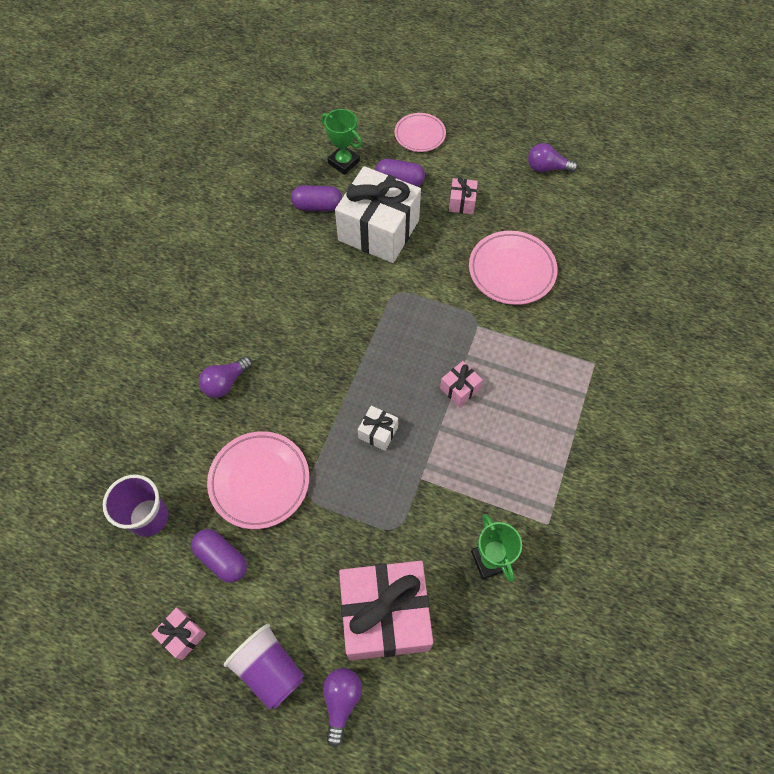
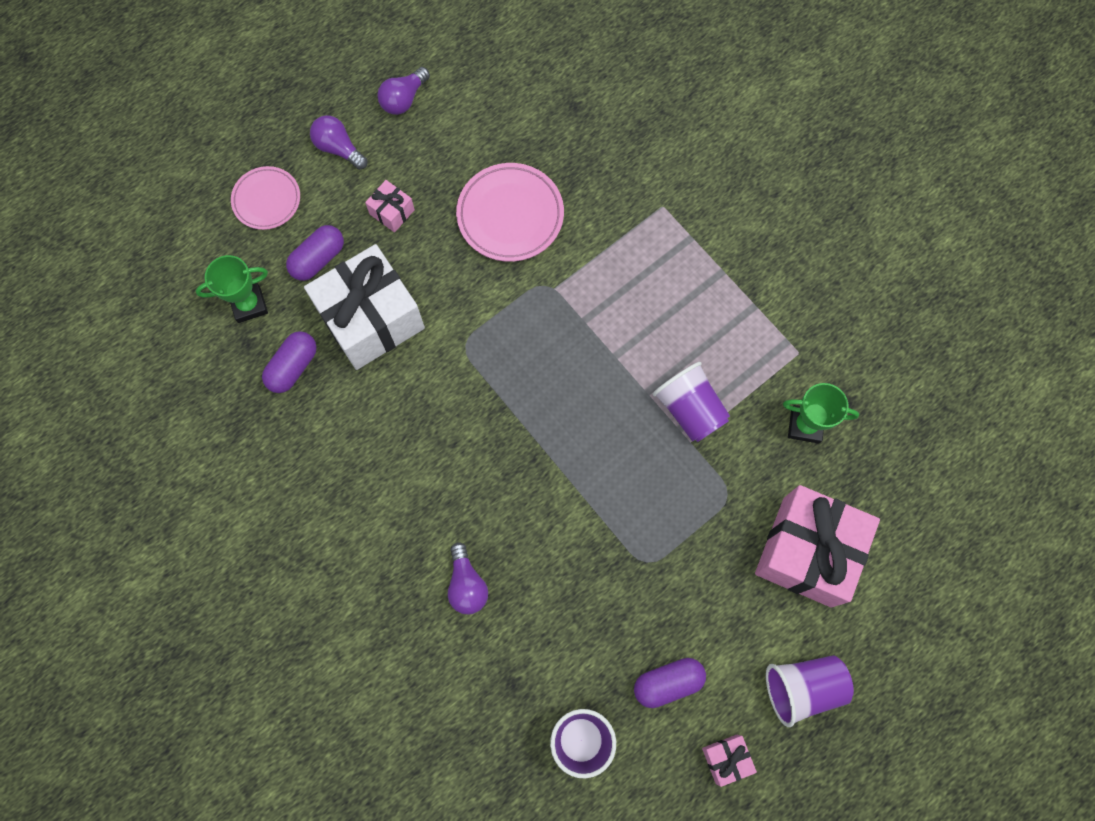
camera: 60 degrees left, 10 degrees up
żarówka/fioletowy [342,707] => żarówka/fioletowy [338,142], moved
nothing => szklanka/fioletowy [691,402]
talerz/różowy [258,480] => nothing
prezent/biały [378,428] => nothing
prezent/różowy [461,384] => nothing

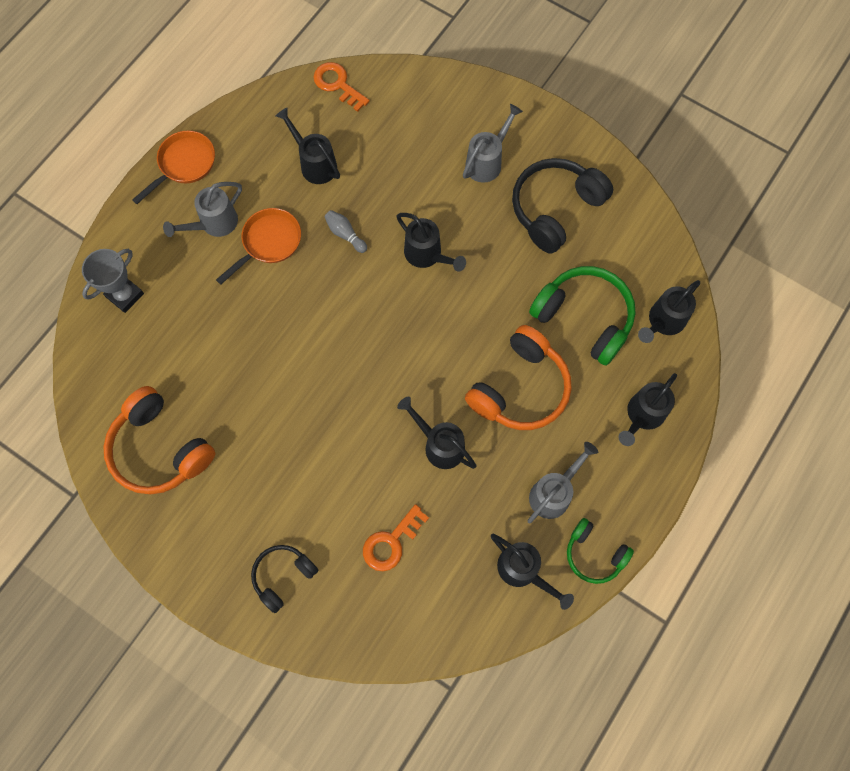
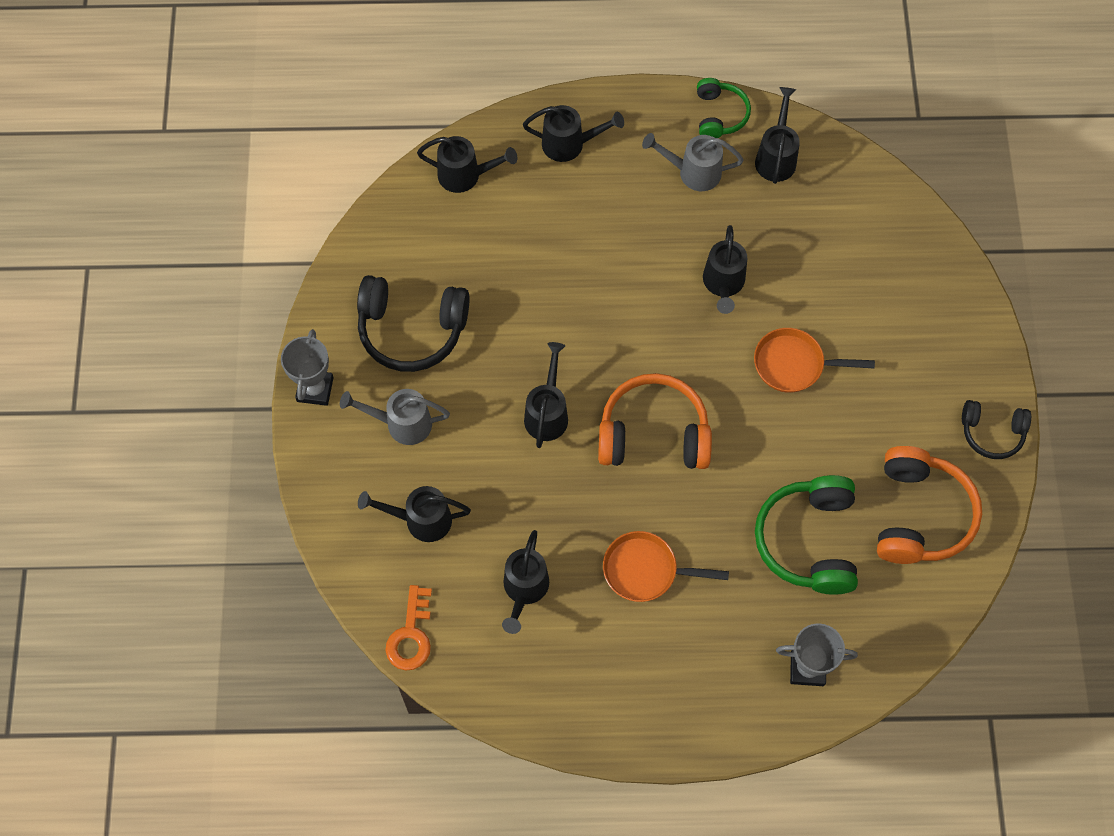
camera: 125 degrees left, 5 degrees down
nothing => puchar/szary [307,367]
nothing => konewka/czarny [414,514]
słuchawki/pomarańczowy [518,377] => słuchawki/pomarańczowy [655,421], moved
patelnia/pomarańczowy [173,167] => patelnia/pomarańczowy [814,360], moved
słuchawki/zielony [582,315] => słuchawki/zielony [806,535], moved
słuchawki/czarny [285,579] => słuchawki/czarny [996,429], moved
konewka/szary [202,209] => nothing
kręgiel/szary [346,231] => nothing
klucz/pomarańczowy [396,537] => nothing

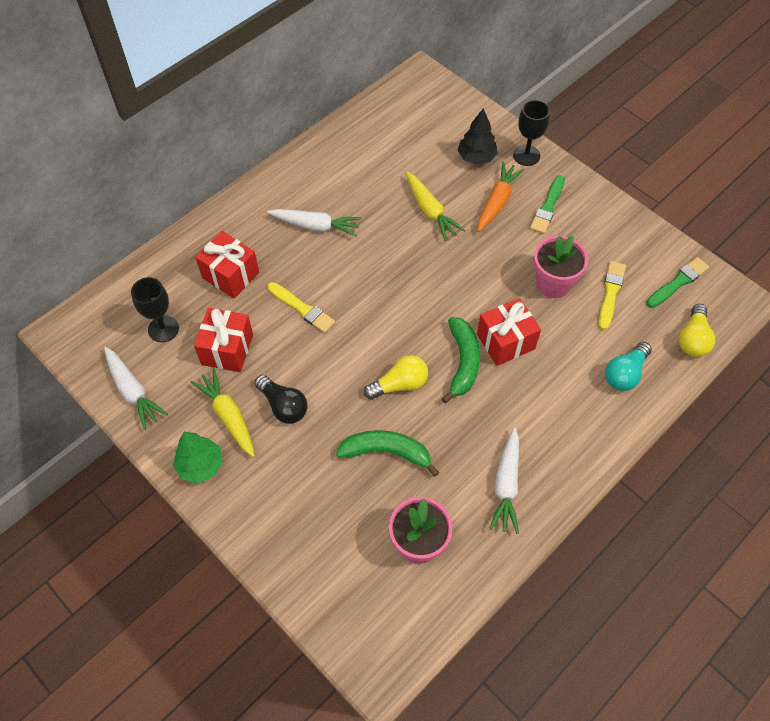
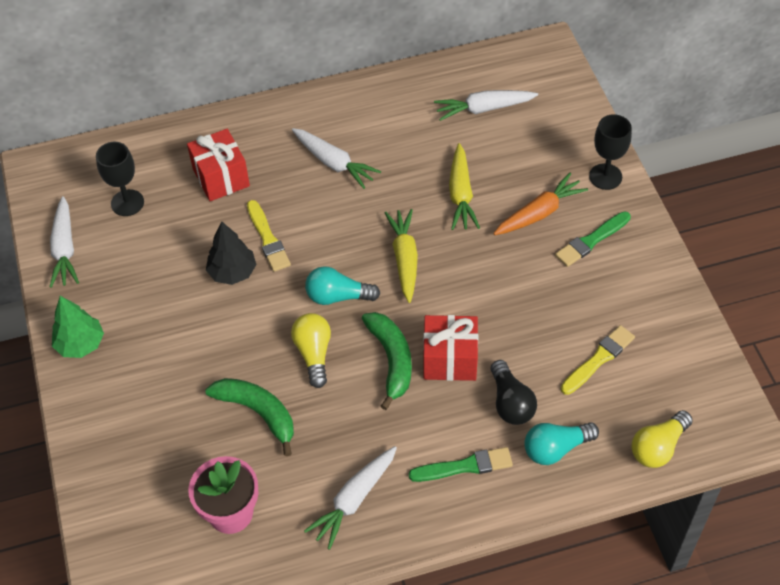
camera: 30 degrees right, 5 degrees down
drzewko/czarny [478,136] => drzewko/czarny [231,253], moved
żarówka/żółty [396,377] => żarówka/żółty [311,350], 105 degrees counterclockwise
nothing => żarówka/turkusowy [342,285]
banan/zielony [461,360] => banan/zielony [387,361], 45 degrees counterclockwise
marchewka/żółty [223,413] => marchewka/żółty [401,256], moved
pędzel/zielony [677,282] => pędzel/zielony [461,464], moved
nothing => marchewka/biały [486,105]
żarówka/czarny [281,399] => żarówka/czarny [513,392], moved
prezent/czerwony [223,340] => nothing
doniczka/różowy [561,267] => nothing

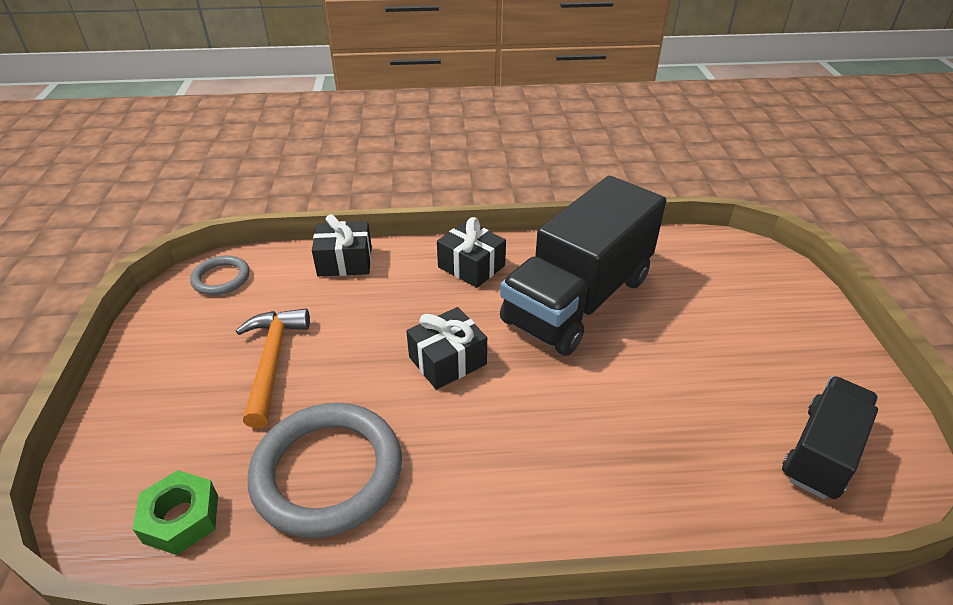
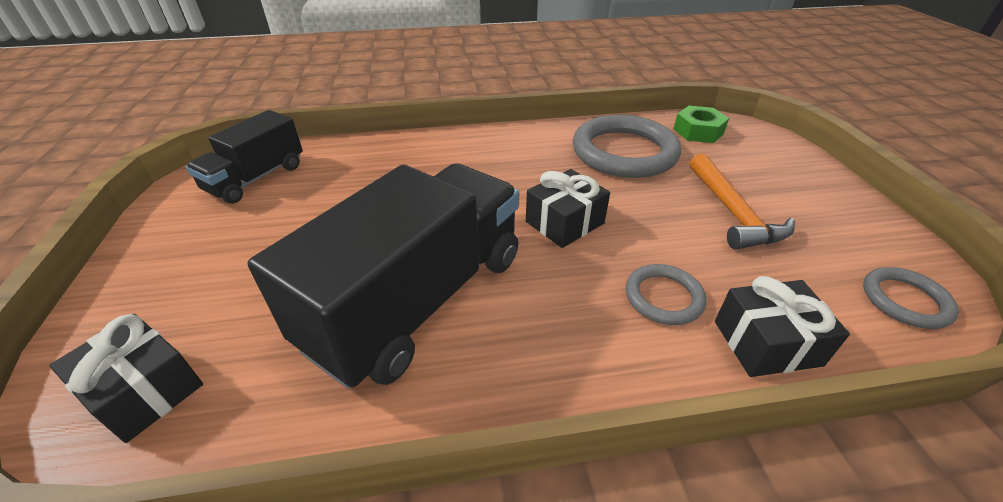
camera: 175 degrees right, 0 degrees up
prezent/czarny [471,252] => prezent/czarny [126,378], moved
nothing => pierścień/szary [666,294]

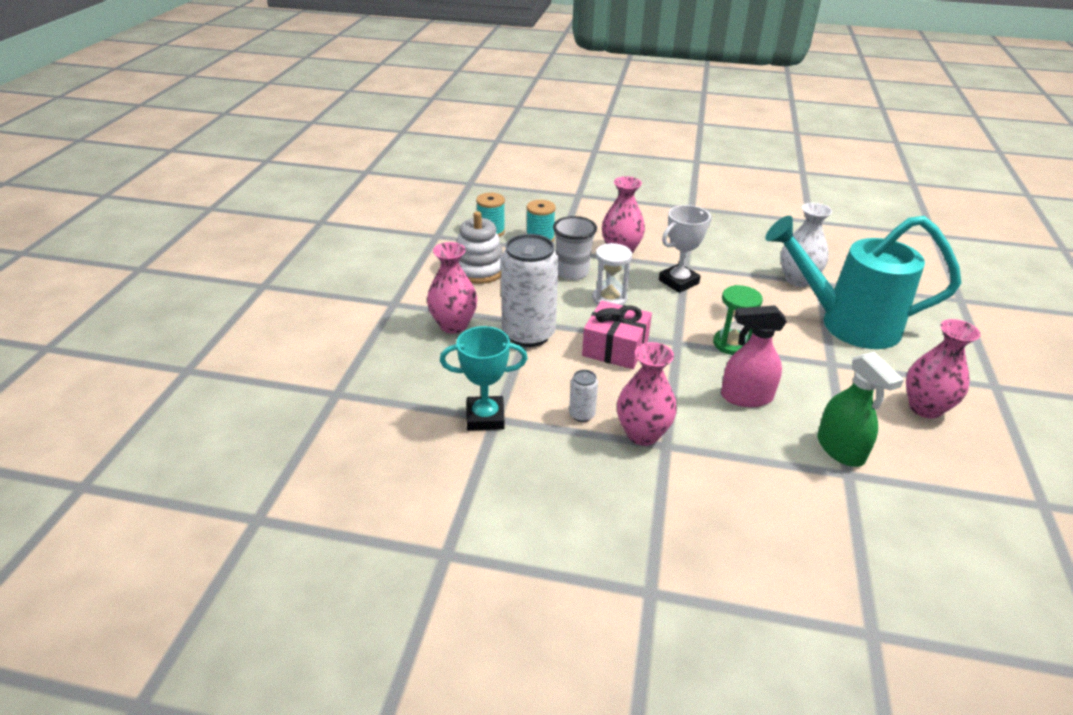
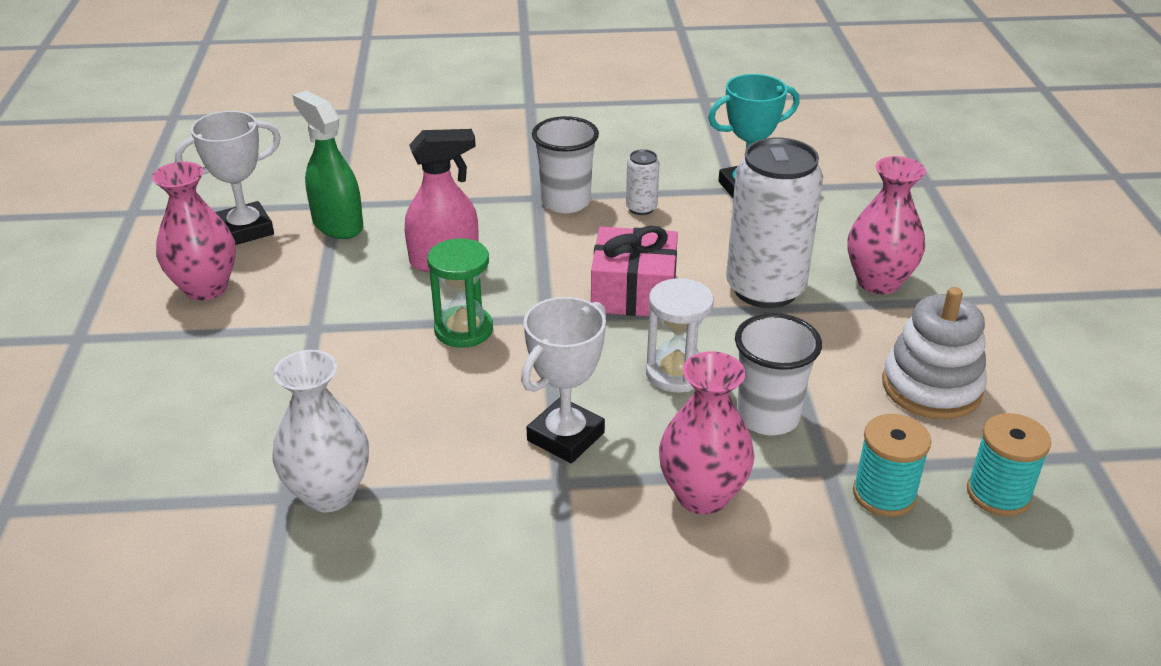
camera: 165 degrees right, 0 degrees up
nothing => puchar/biały [228,178]
wazon/różowy [647,394] => szklanka/biały [565,164]
konewka/turkusowy [863,282] => nothing

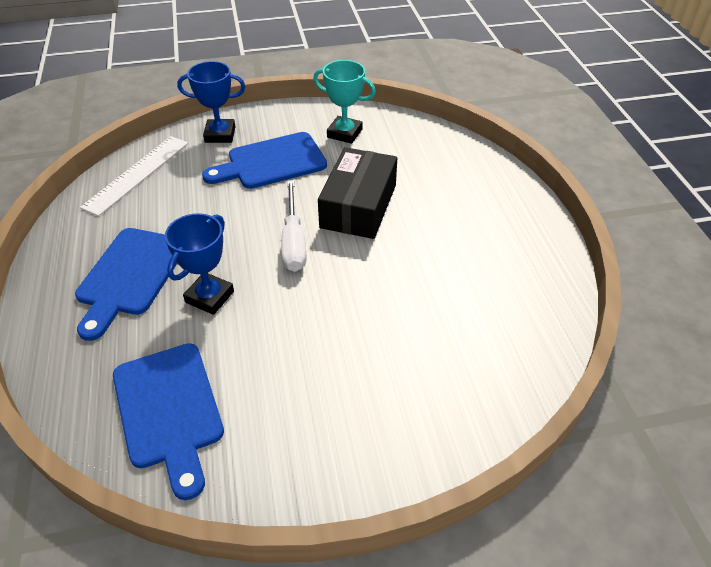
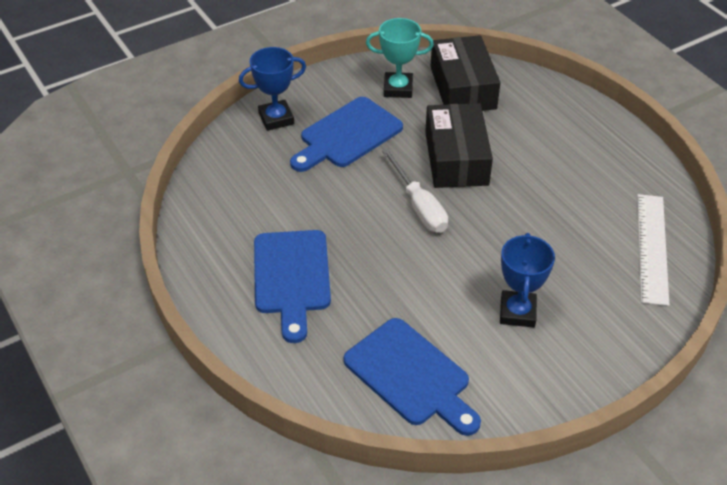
camera: 20 degrees left, 0 degrees up
nothing => pudełko/czarny [465,73]
puchar/niebieski [199,264] => puchar/niebieski [527,280], moved
linijka/biały [134,176] => linijka/biały [653,250], moved

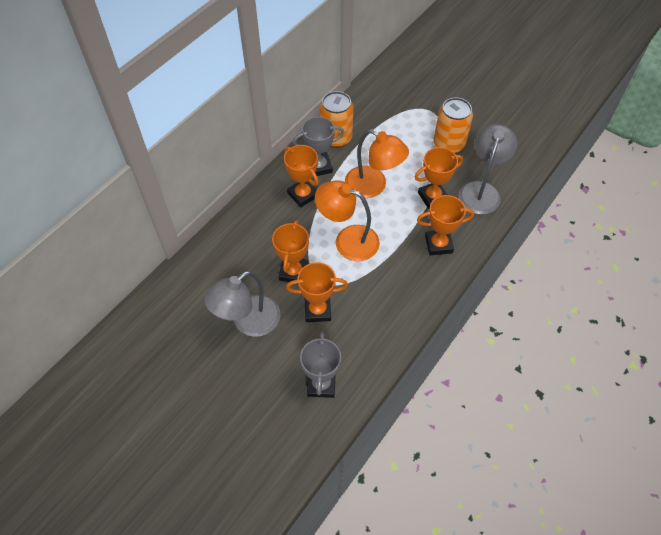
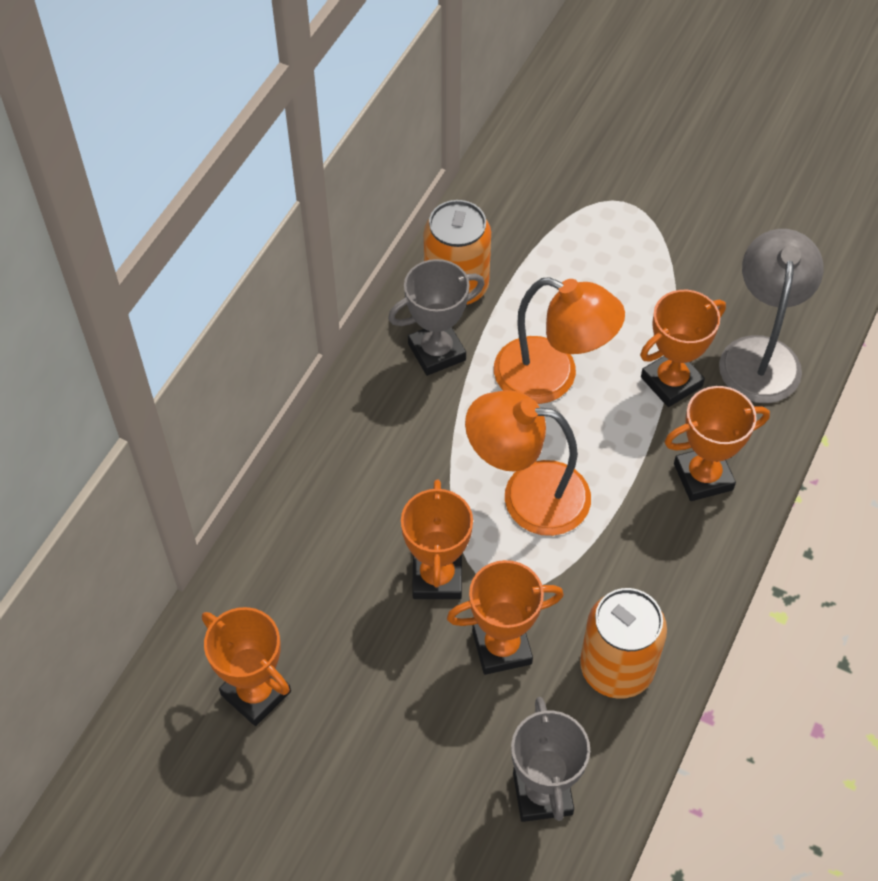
camera: 10 degrees left, 0 degrees up
puchar/pomarańczowy [301,176] => puchar/pomarańczowy [246,666], moved
puszka/pomarańczowy [453,125] => puszka/pomarańczowy [623,643], moved
lampka/szary [242,304] => nothing

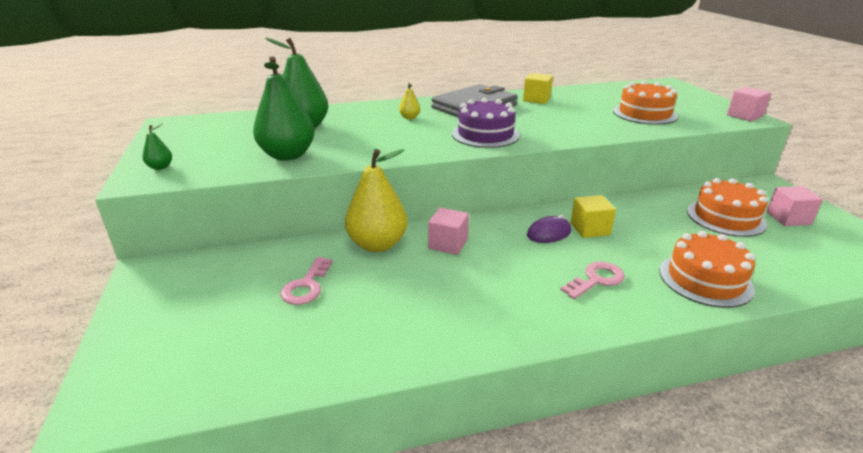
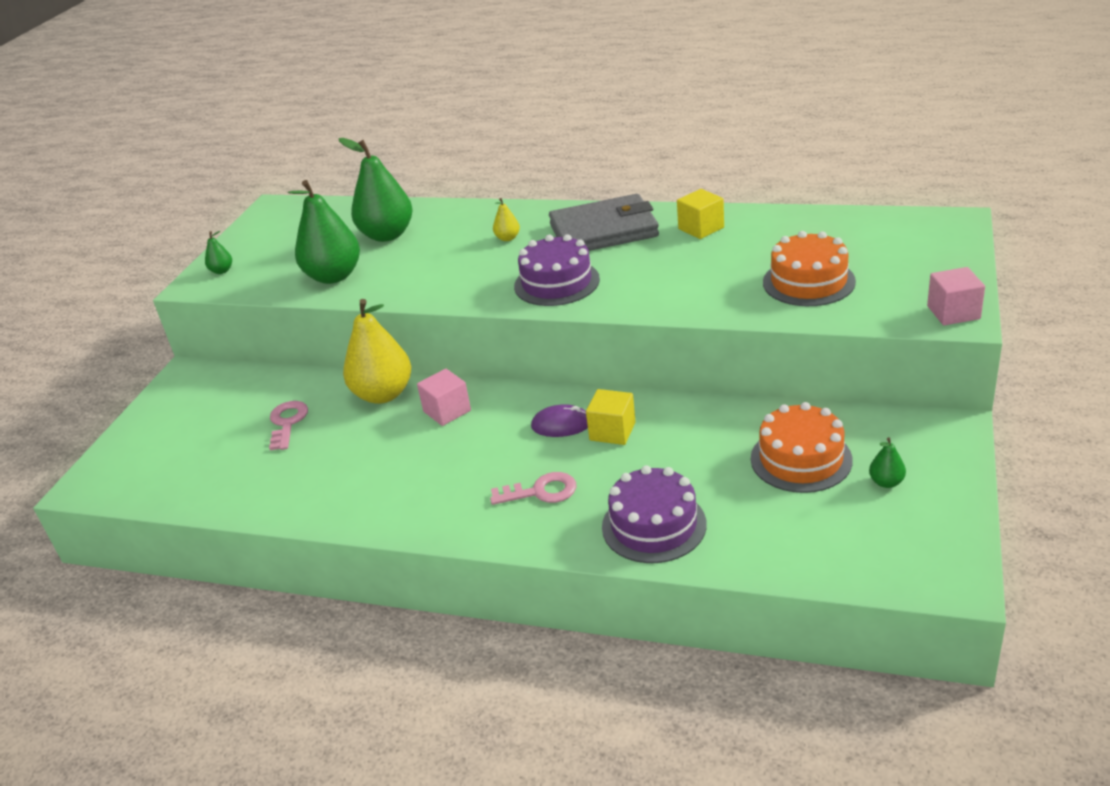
camera: 35 degrees right, 5 degrees up
klucz/różowy [306,281] => klucz/różowy [288,425], 135 degrees clockwise
tort/pomarańczowy [707,269] => tort/fioletowy [654,514]
sześcian/różowy [795,206] => gruszka/zielony [887,462]

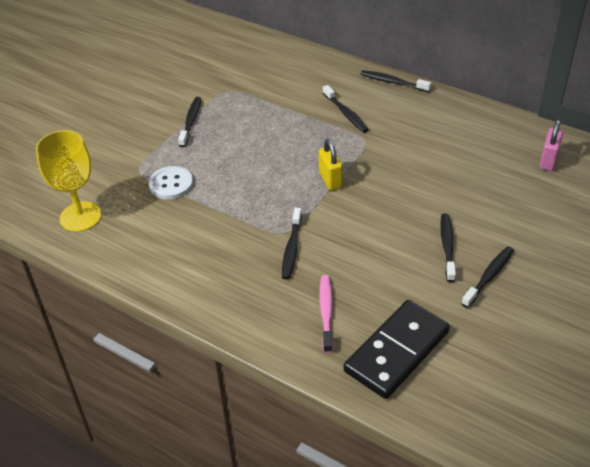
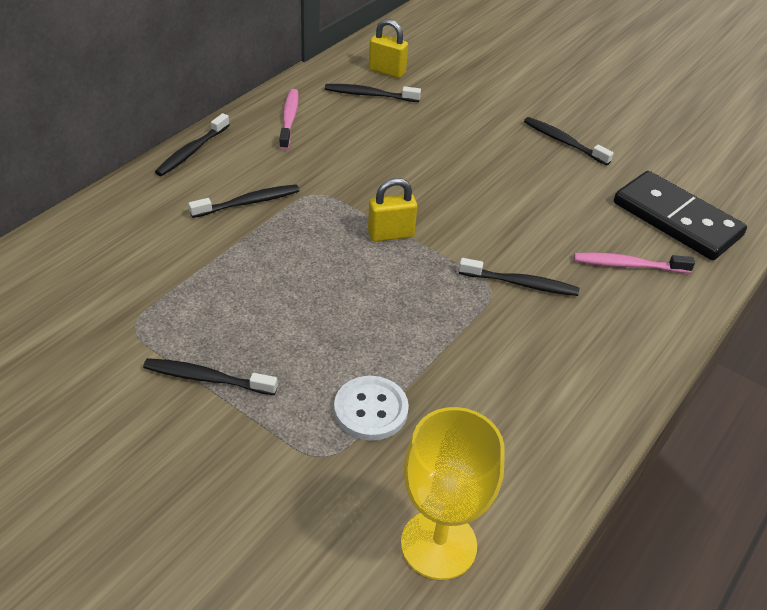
camera: 90 degrees left, 0 degrees up
nothing => szczoteczka do zębów/różowy [289,119]
szczoteczka do zębów/czarny [448,248] => szczoteczka do zębów/czarny [373,93], moved
kłódka/różowy [551,145] => kłódka/żółty [388,48]

